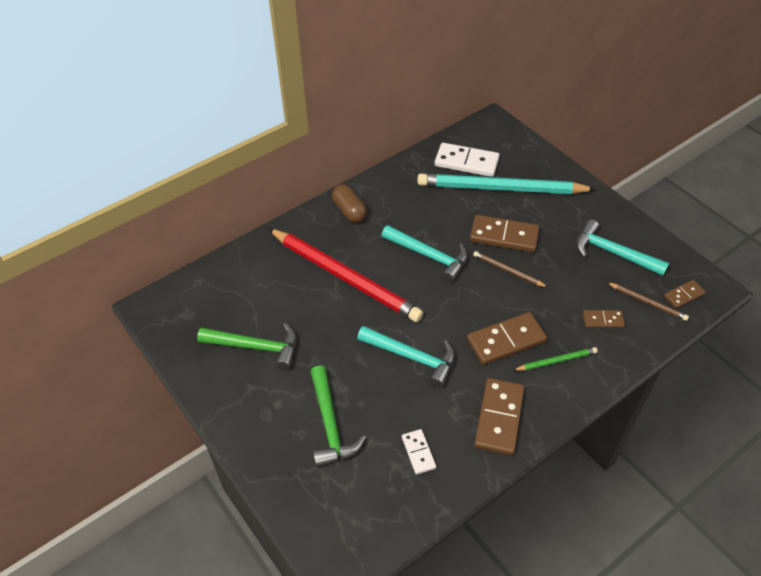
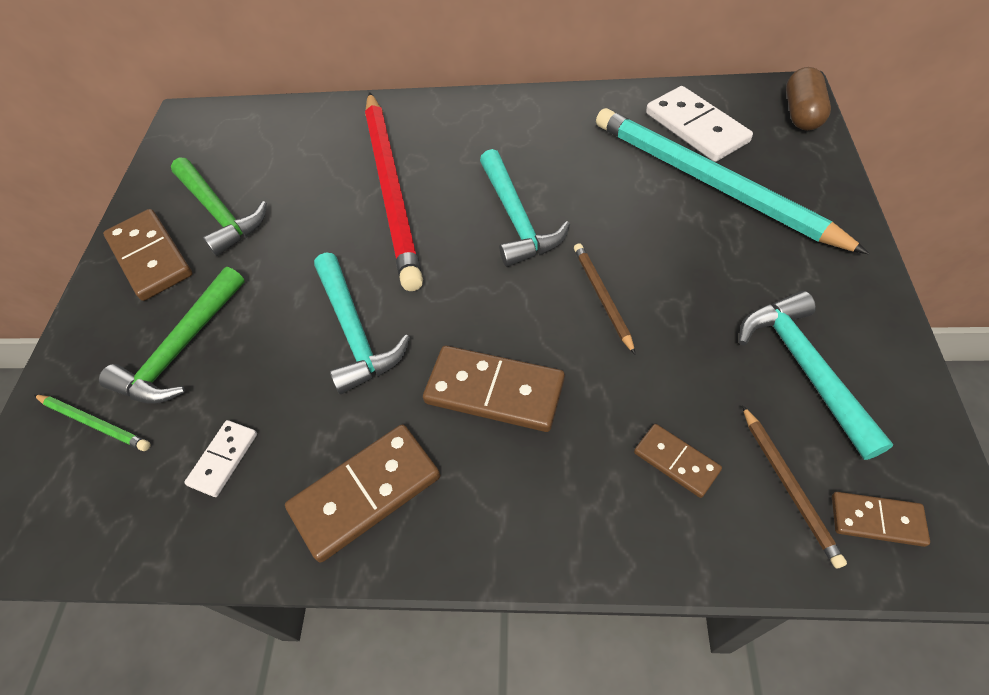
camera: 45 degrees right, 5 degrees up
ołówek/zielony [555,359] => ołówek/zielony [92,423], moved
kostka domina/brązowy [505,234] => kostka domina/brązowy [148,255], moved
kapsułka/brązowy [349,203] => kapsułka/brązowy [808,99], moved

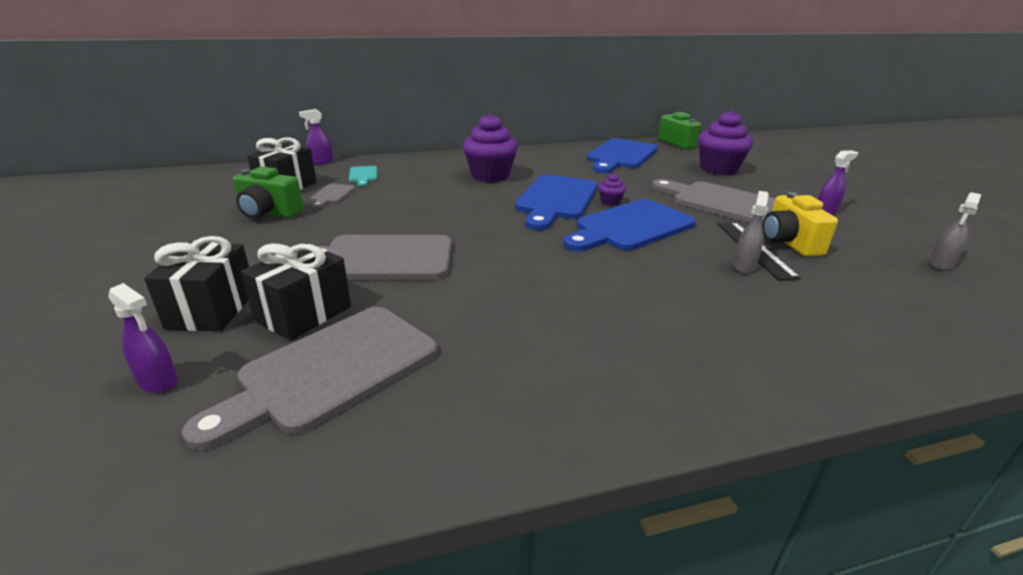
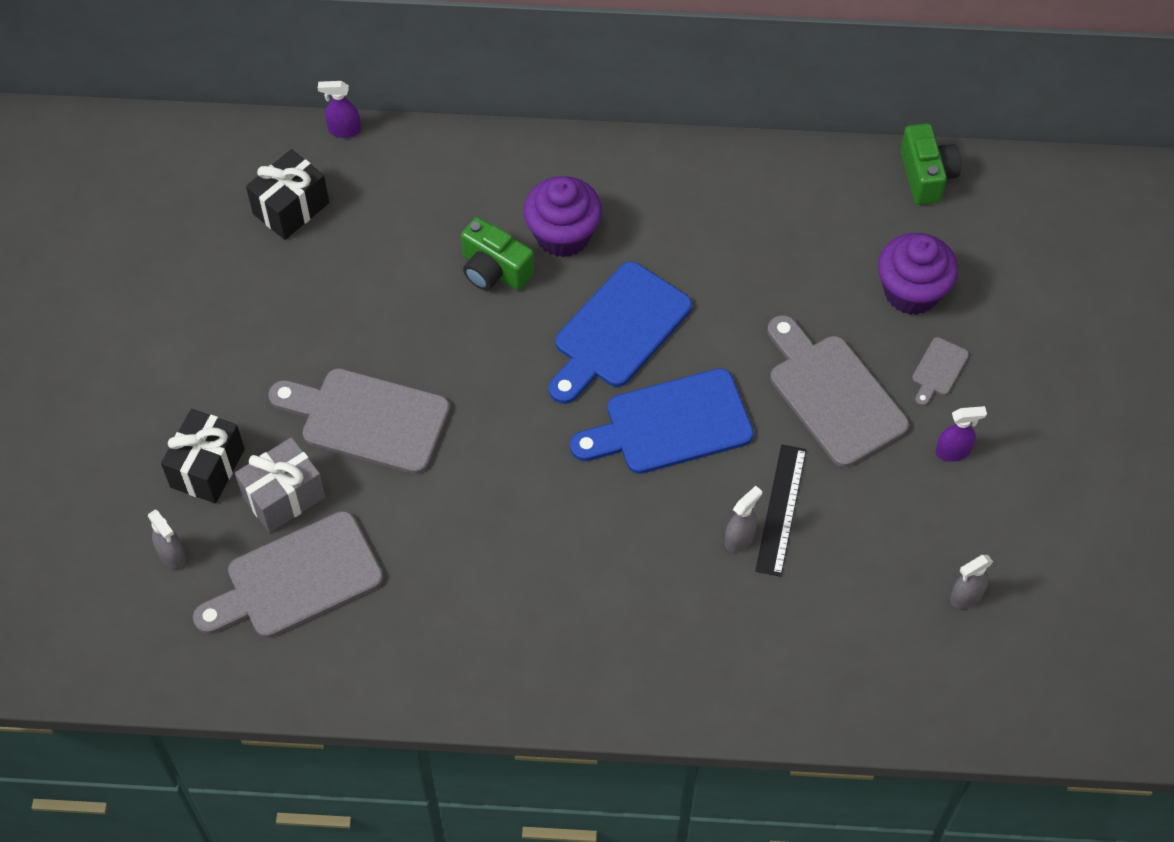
camera: 20 degrees right, 30 degrees up
spryskiwacz/fioletowy [143,338] => spryskiwacz/szary [167,539]
prezent/czarny [296,292] => prezent/szary [280,485]
aparat fotograficzny/zielony [268,192] => aparat fotograficzny/zielony [497,253], moved
deska do krojenia/szary [333,196] => deska do krojenia/szary [940,371], moved
deska do krojenia/turkusowy [363,176] => nothing
deska do krojenia/niebieski [622,155] => nothing
muffinka/fioletowy [612,189] => nothing
aparat fotograficzny/żółty [800,224] => nothing

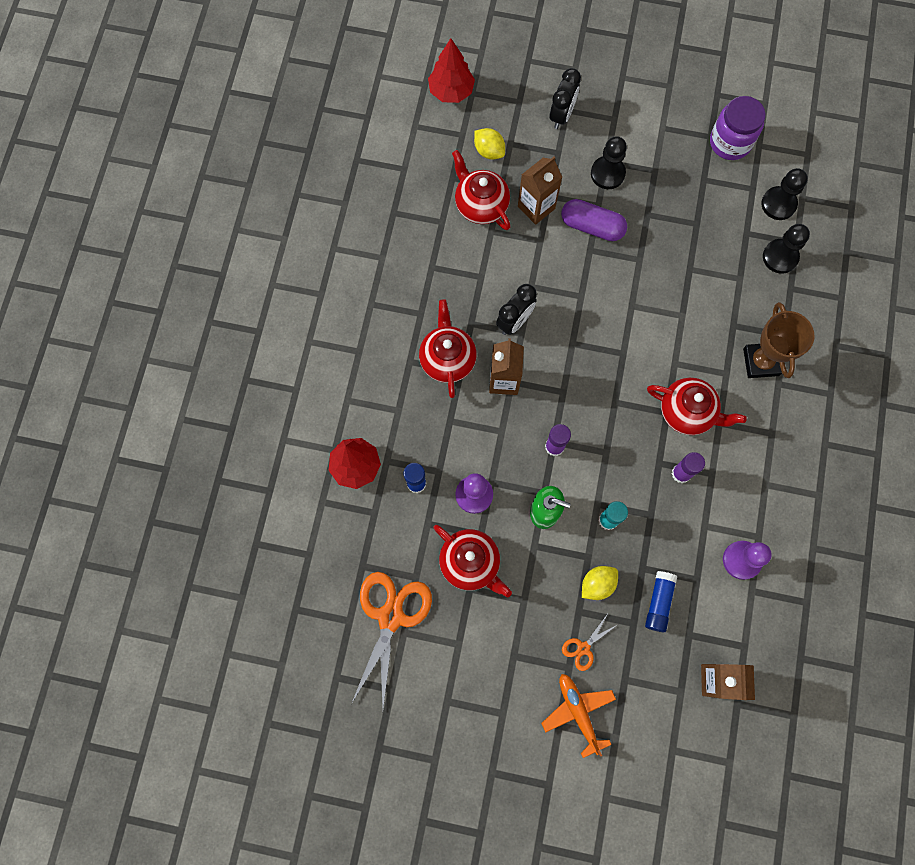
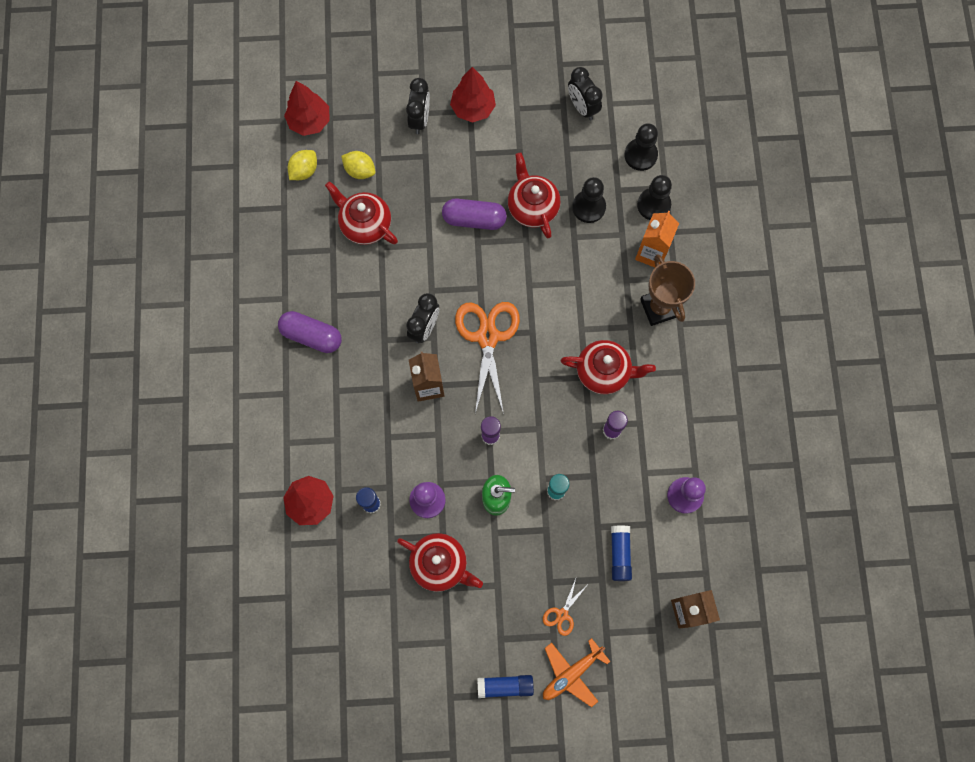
camera: 15 degrees left, 0 degrees up
nothing => kapsułka/fioletowy [310,332]
cytryna/żółty [600,583] => cytryna/żółty [302,165], moved
nothing => drzewko/czerwony [473,95]
nożyczki/pomarańczowy [391,640] => nożyczki/pomarańczowy [487,358], moved
nothing => klej w sztyfcie/niebieski [505,686]
imbryk/czerwony [448,348] => imbryk/czerwony [534,195], moved
samolot/pomarańczowy [578,716] => samolot/pomarańczowy [577,672], 90 degrees counterclockwise
słoik/fioletowy [738,128] => budzik/czarny [585,93]
pionek/czarny [609,162] => pionek/czarny [589,200], moved
nothing => karton mleka/pomarańczowy [657,238]
karton mleka/brązowy [540,191] => nothing

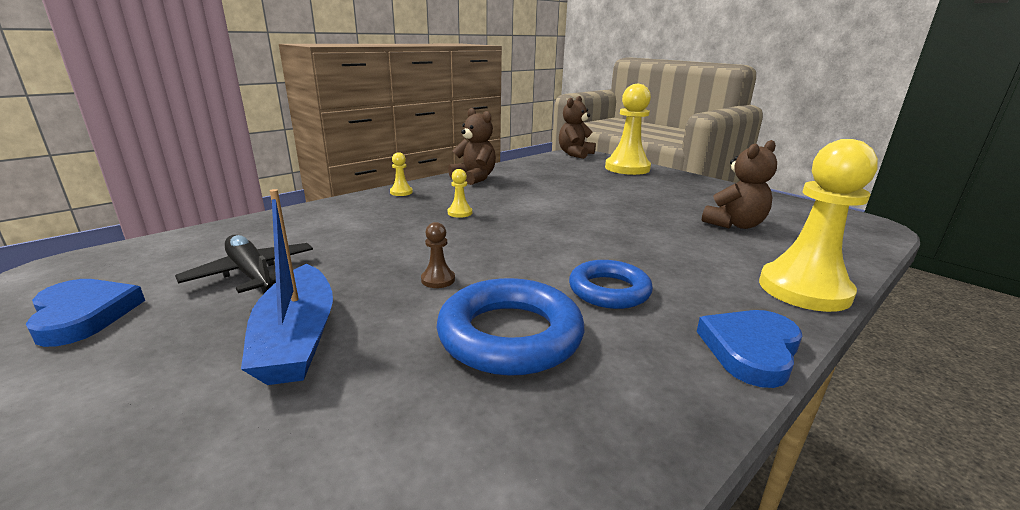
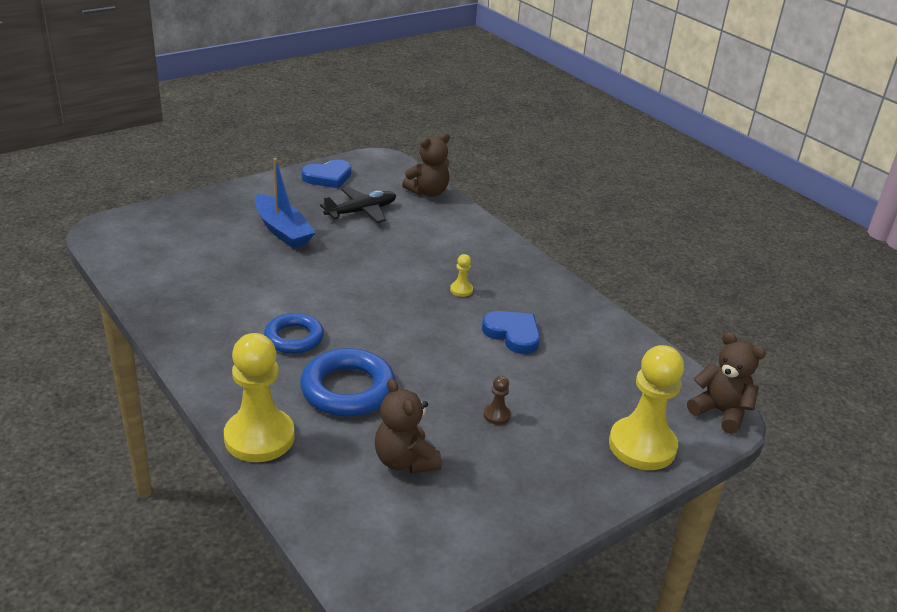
camera: 95 degrees right, 10 degrees up
łódka/niebieski [287,287] => łódka/niebieski [285,203], 120 degrees counterclockwise
pierścień/niebieski [510,327] => pierścień/niebieski [347,382], moved
miś/brązowy [472,146] => miś/brązowy [426,165], moved
serce/niebieski [749,349] => serce/niebieski [511,332], moved
pionek/brązowy [438,255] => pionek/brązowy [497,400], moved
pionek/żółty [401,174] => nothing

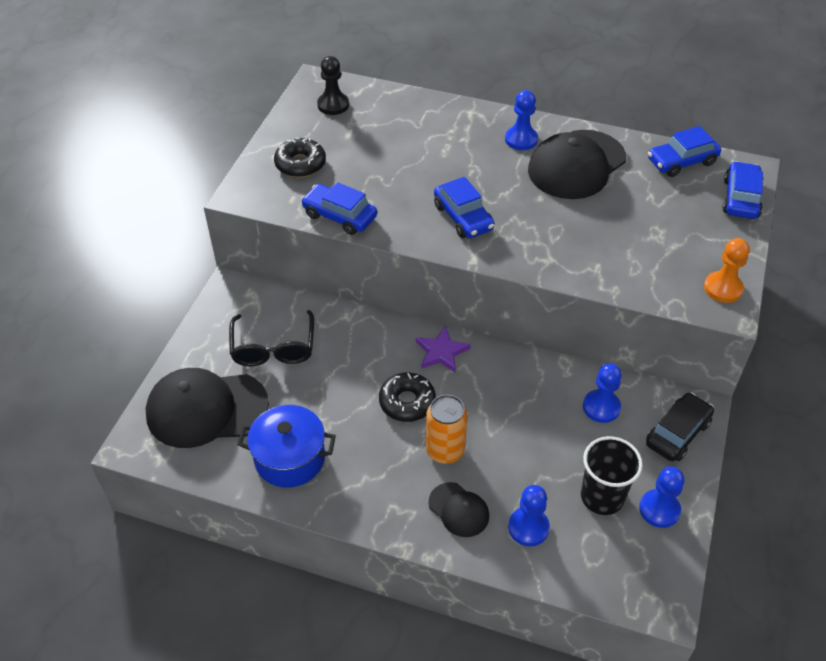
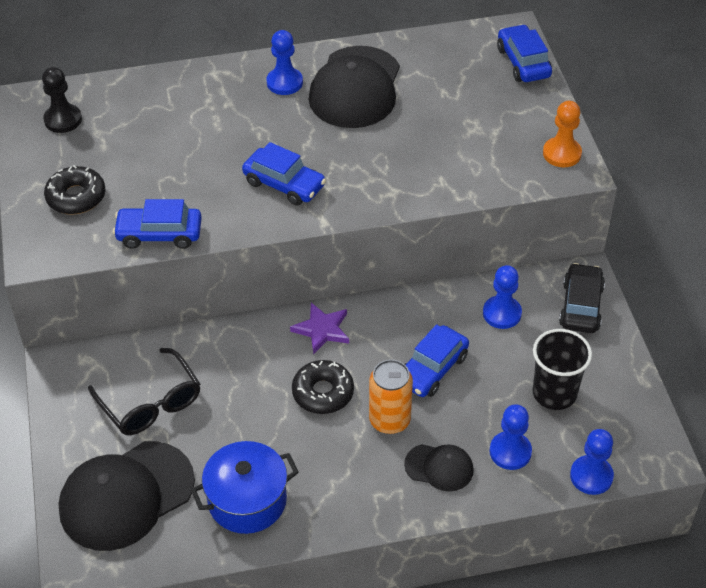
camera: 30 degrees left, 0 degrees up
samochód/niebieski [684,151] => samochód/niebieski [437,360], moved
pionek/niebieski [661,497] => pionek/niebieski [592,462], moved

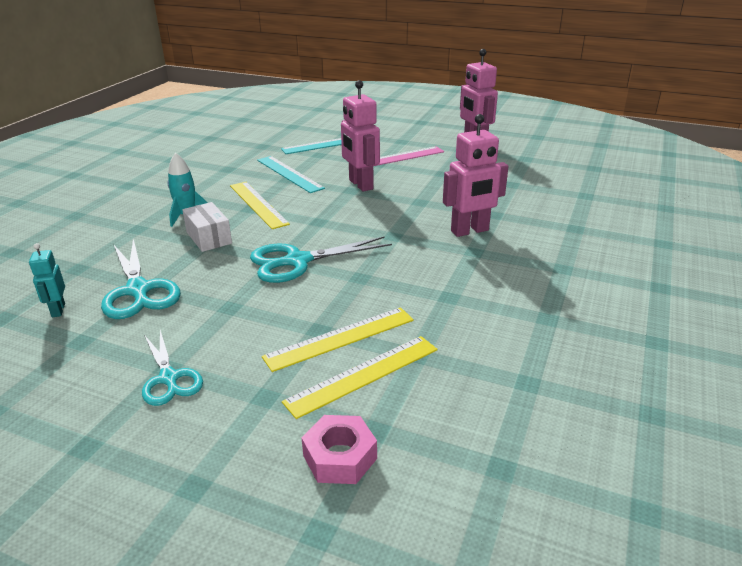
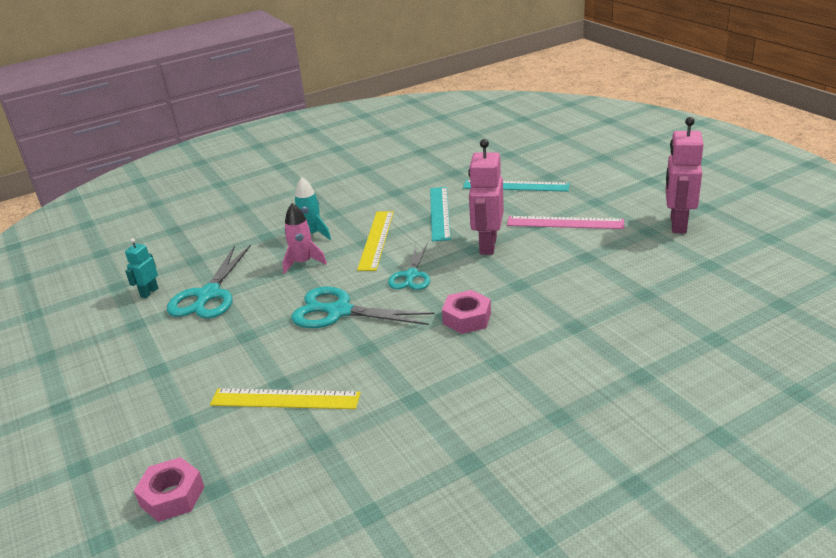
camera: 40 degrees right, 0 degrees up
pudełko/biały [207,227] => rakieta/różowy [305,238]
nożyczki/turkusowy [172,368] => nożyczki/turkusowy [409,267], moved
nothing => nakrętka/różowy [466,312]
linijka/żółty [360,377] => nothing
robot/różowy [476,175] => nothing

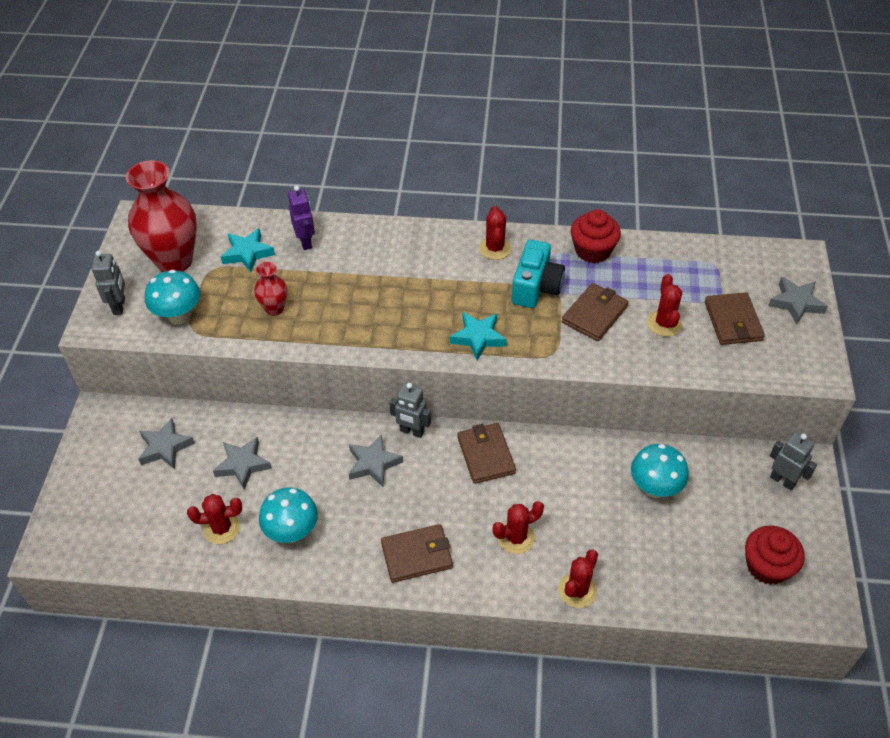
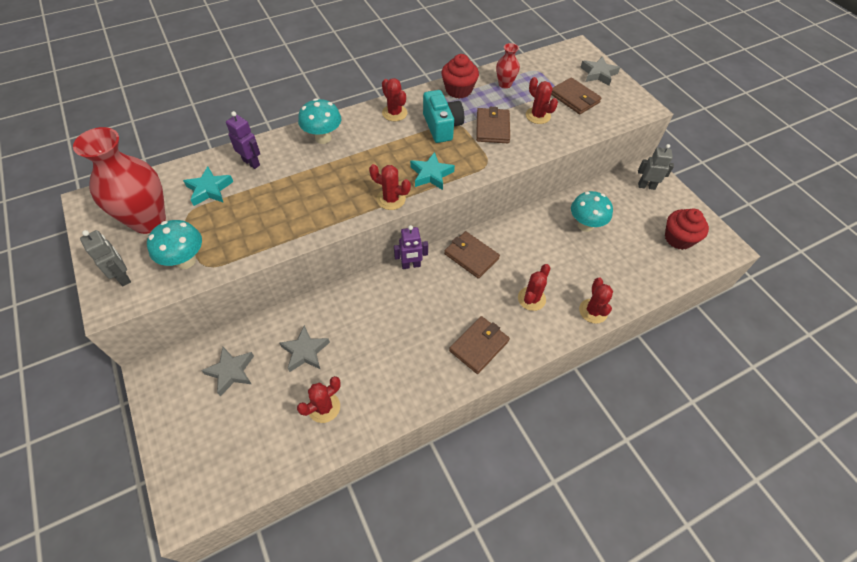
camera: 35 degrees left, 5 degrees up
grzyb/turkusowy [288,515] => grzyb/turkusowy [319,121], moved
nothing => kaktus/czerwony [390,187]
robot/szary [410,410] => robot/fioletowy [411,247]
wazon/czerwony [270,289] => wazon/czerwony [508,65], moved
gwiazda/szary [376,460] => nothing

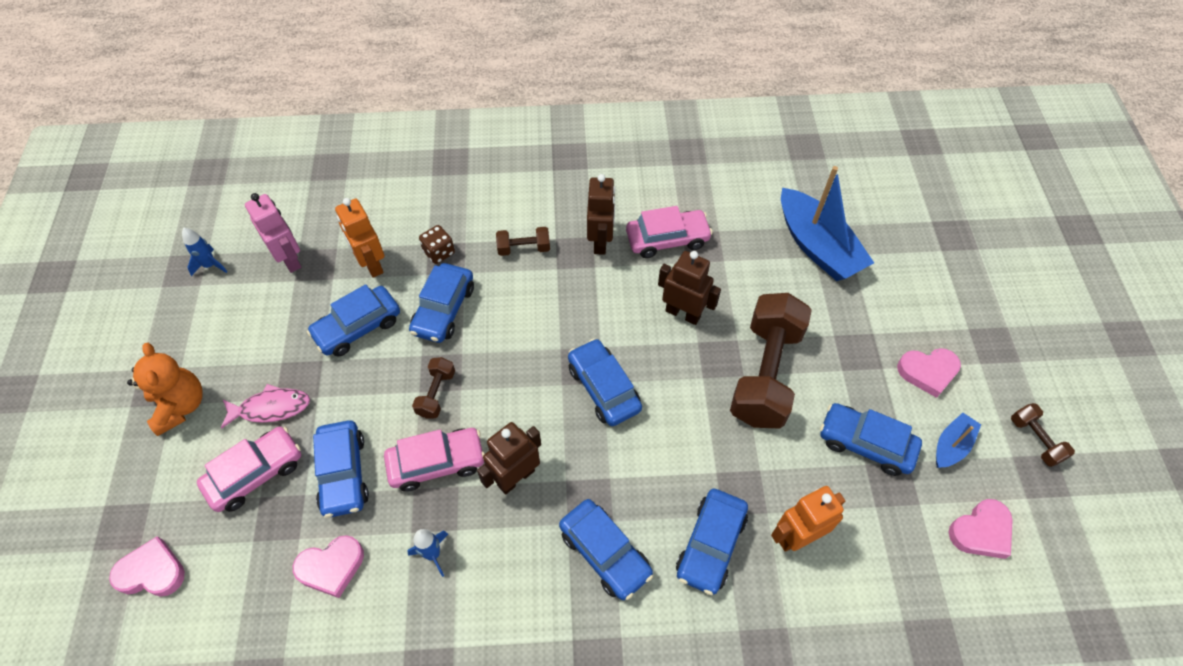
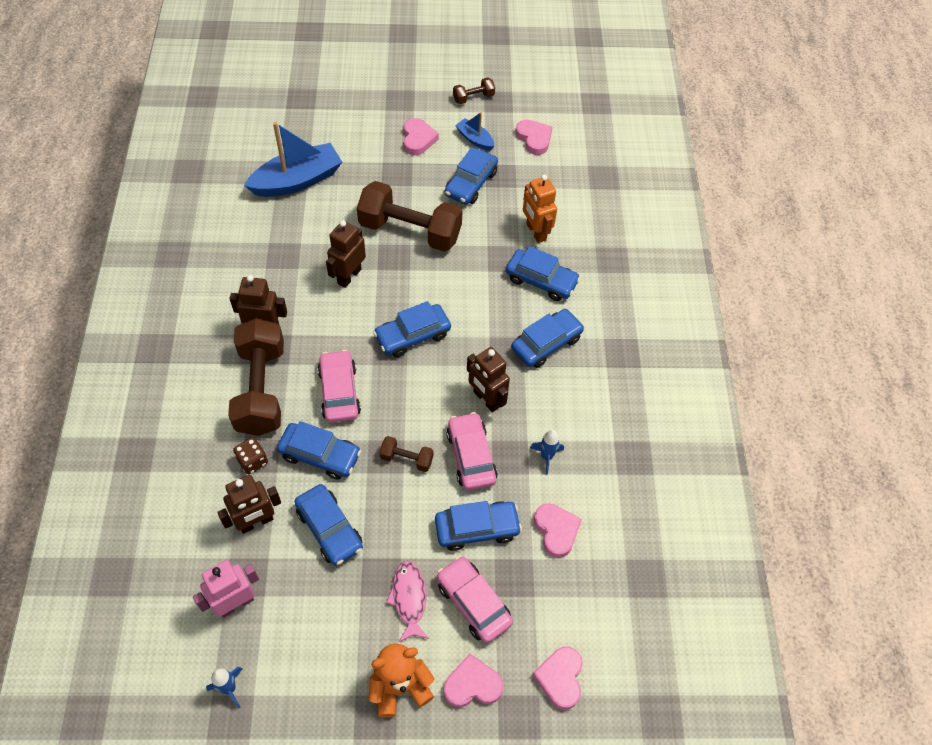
camera: 90 degrees left, 0 degrees up
robot/pomarańczowy [359,238] => robot/brązowy [249,504]
hantel/brązowy [523,241] => hantel/brązowy [256,377], x2.23
samochód/różowy [669,232] => samochód/różowy [339,386], moved
nothing => serce/różowy [474,680]

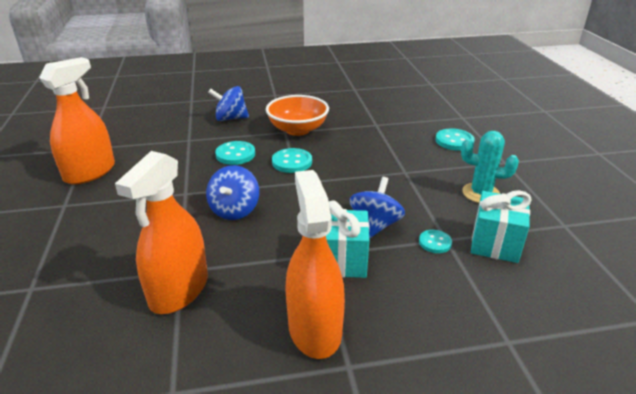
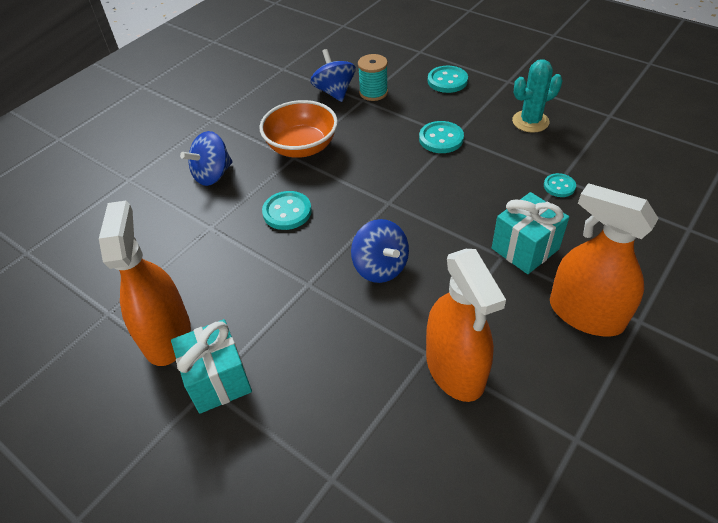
camera: 40 degrees left, 15 degrees up
prezent/turkusowy [501,226] => prezent/turkusowy [211,366], moved
bączek/niebieski [377,208] => bączek/niebieski [333,75], moved
nothing => szpulka/turkusowy [373,77]
guzik/turkusowy [292,160] => guzik/turkusowy [441,137], moved

